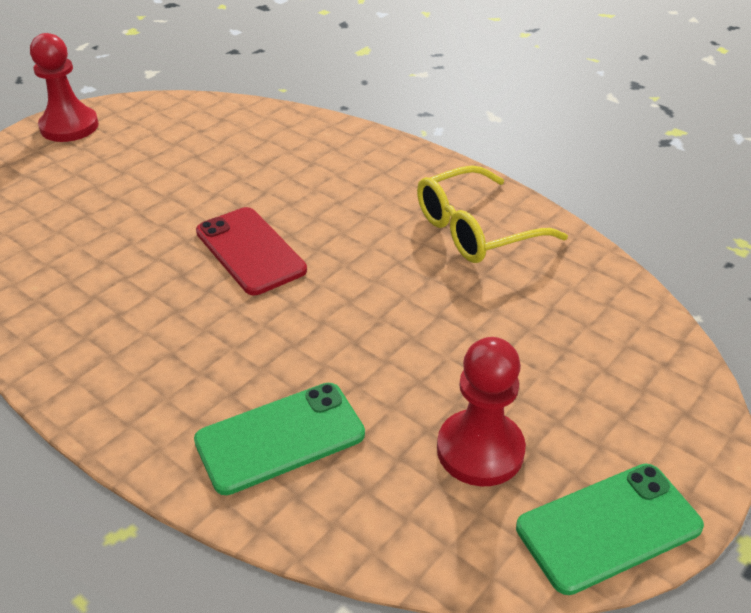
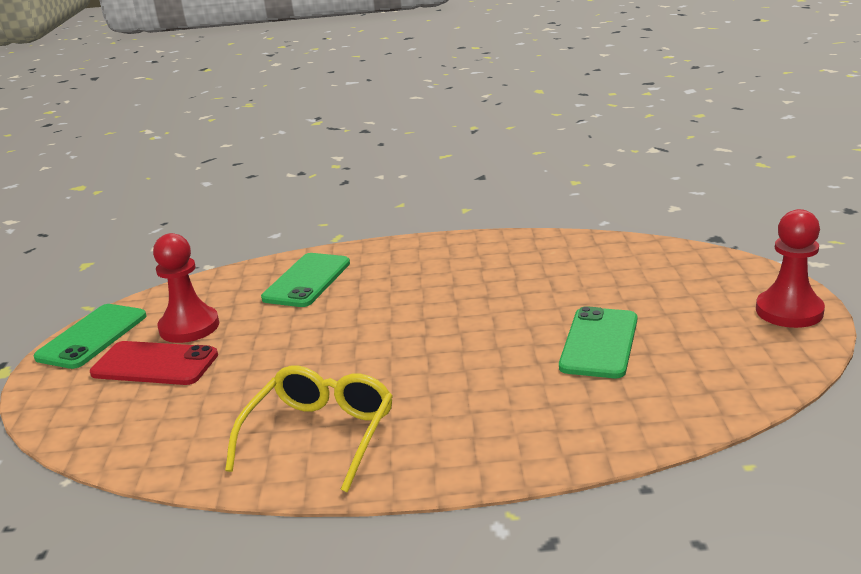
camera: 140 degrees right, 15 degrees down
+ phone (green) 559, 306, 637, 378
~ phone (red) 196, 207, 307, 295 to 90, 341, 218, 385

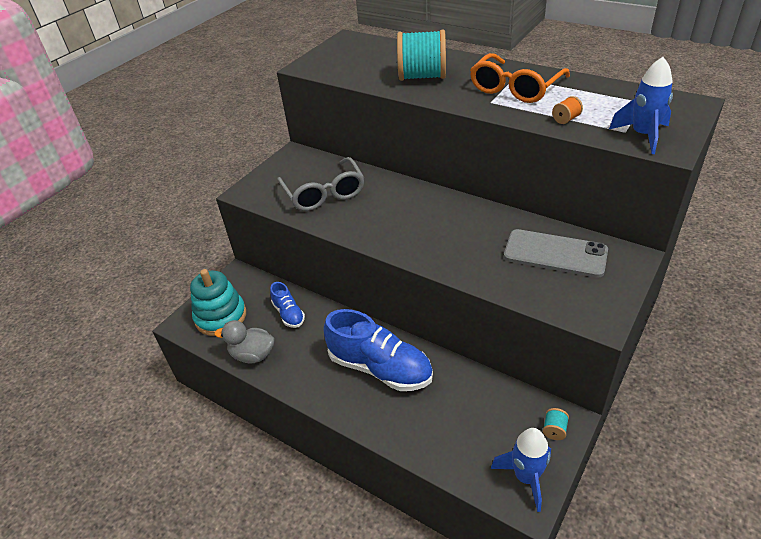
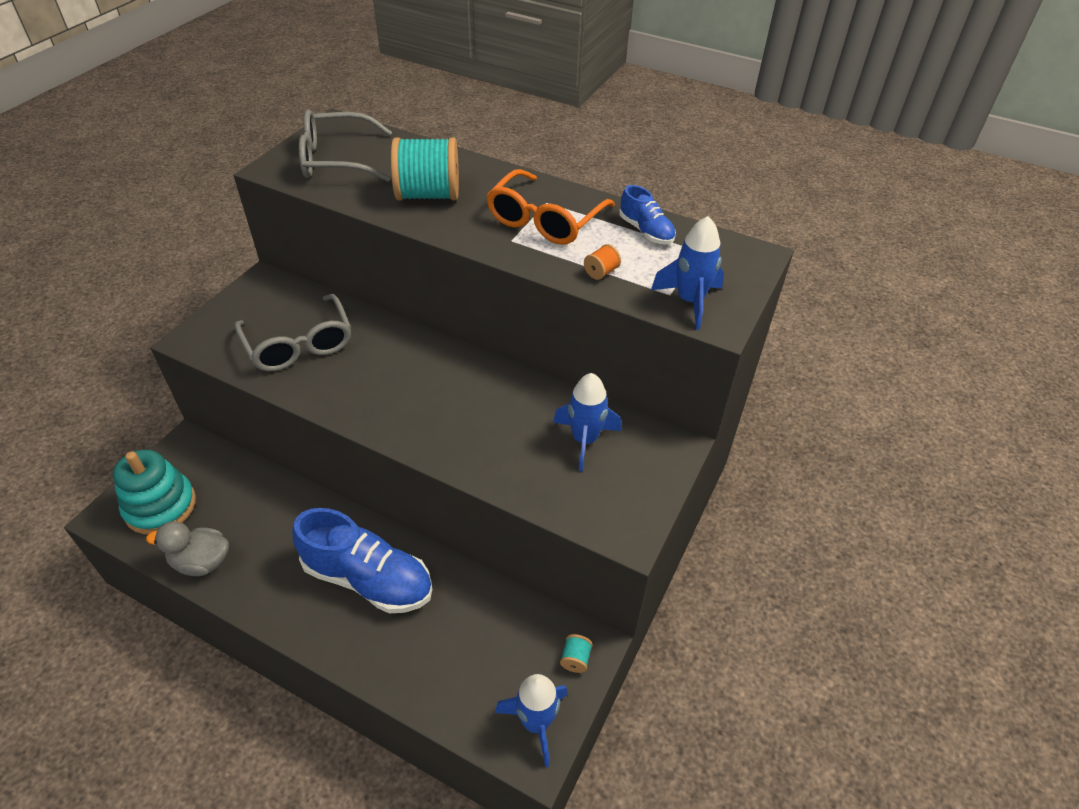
camera: 10 degrees left, 5 degrees up
+ glasses (grey) 299, 109, 392, 182
~ shoe (blue) 270, 282, 305, 328 to 619, 185, 676, 244
~ phone (grey) 504, 229, 608, 278 to rocket (blue) 553, 373, 621, 472

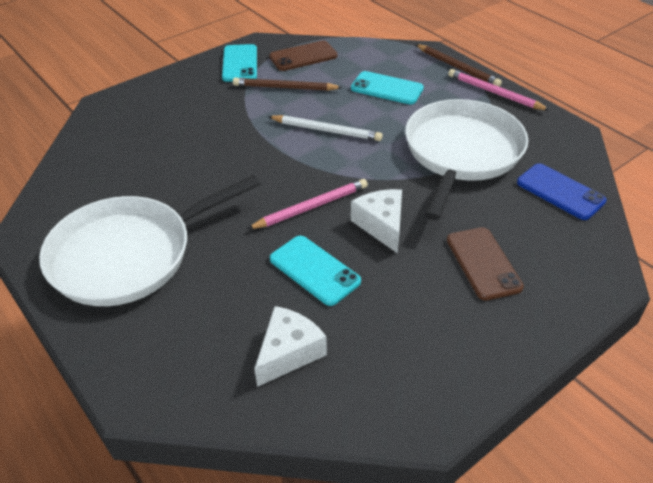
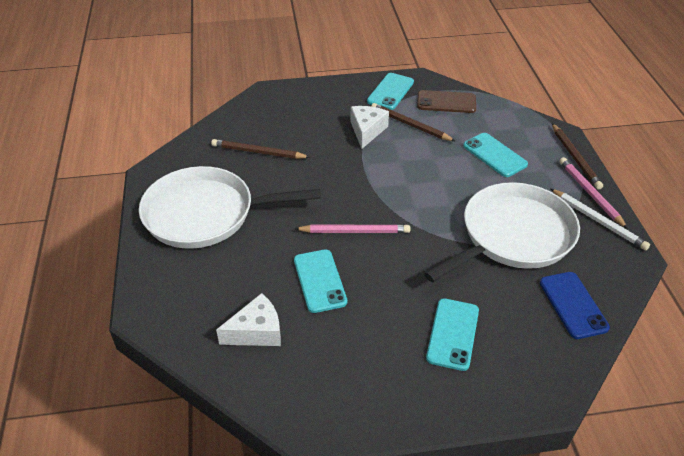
camera: 30 degrees right, 0 degrees up
+ pencil (brown) 211, 139, 310, 159
~ pencil (white) 268, 115, 383, 141 to 551, 189, 650, 250
~ cheese (white) 350, 189, 402, 254 to 351, 106, 389, 149
~ phone (brown) 447, 227, 524, 300 to phone (turquoise) 426, 298, 479, 371

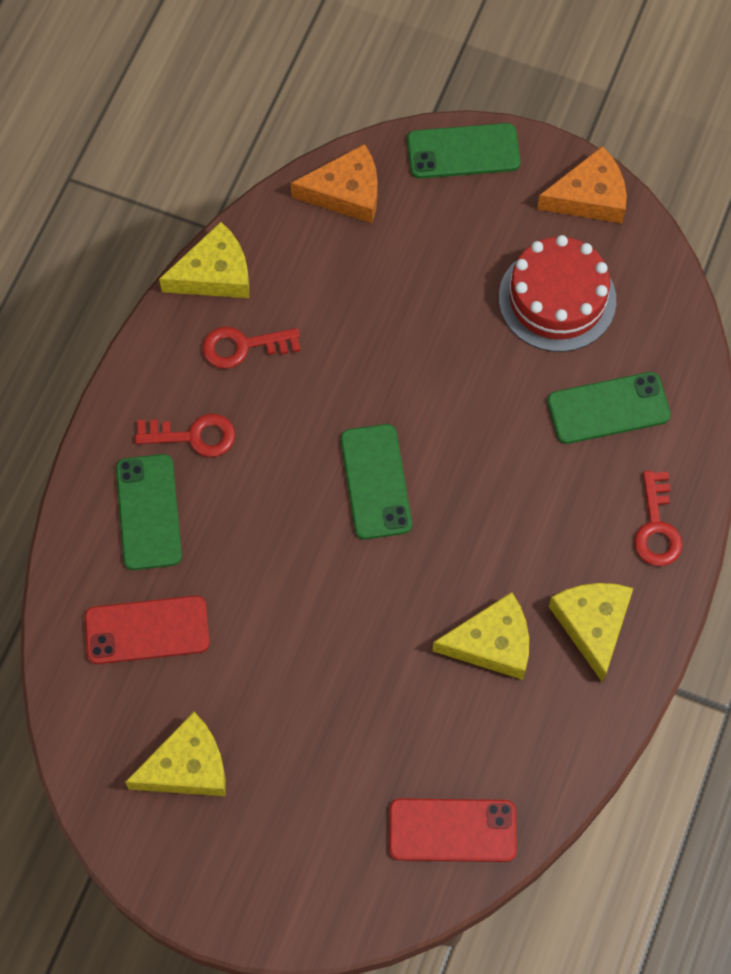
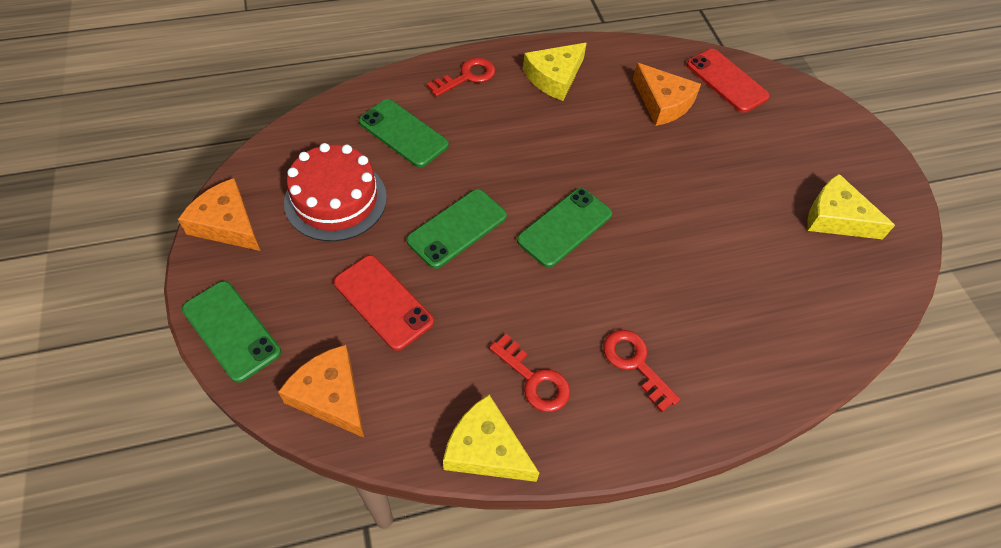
camera: 130 degrees left, 10 degrees down
- cheese (yellow) 433, 592, 529, 680
+ cheese (orange) 633, 63, 701, 126
~ phone (red) 85, 596, 210, 664 to 334, 255, 434, 351
~ phone (green) 116, 454, 182, 570 to 406, 189, 507, 269

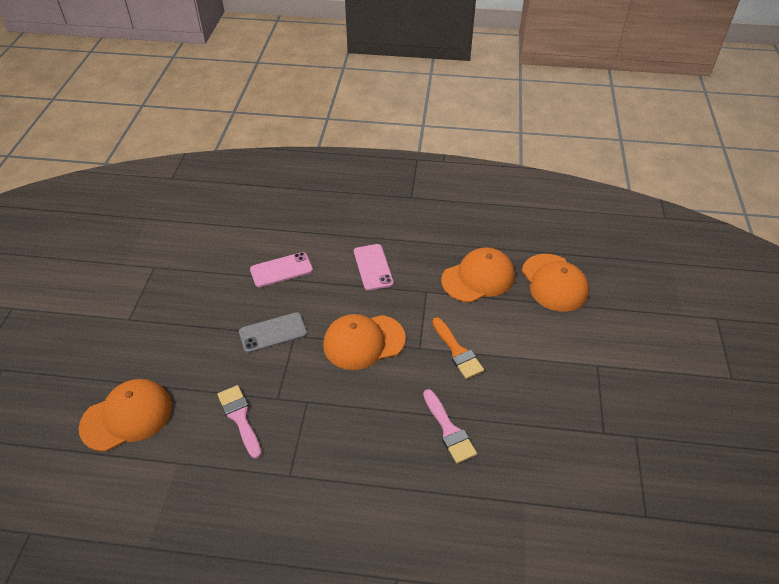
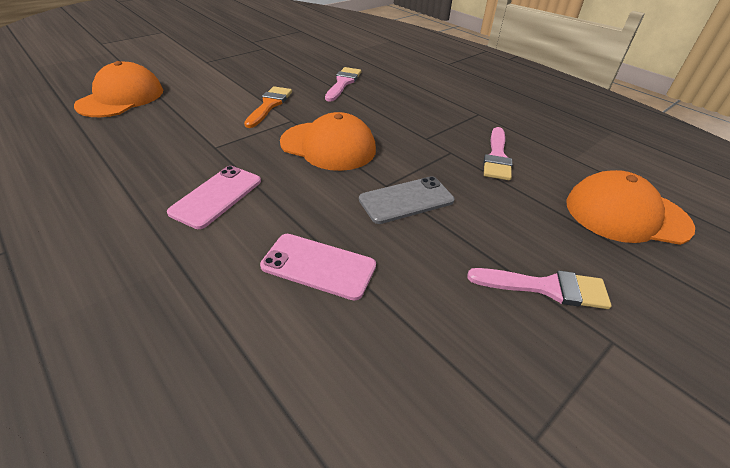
camera: 140 degrees left, 5 degrees down
- cap (orange) 441, 247, 515, 303
+ brush (pink) 467, 268, 612, 309
~ phone (grey) 239, 312, 307, 353 = 359, 176, 454, 224 45 degrees counterclockwise

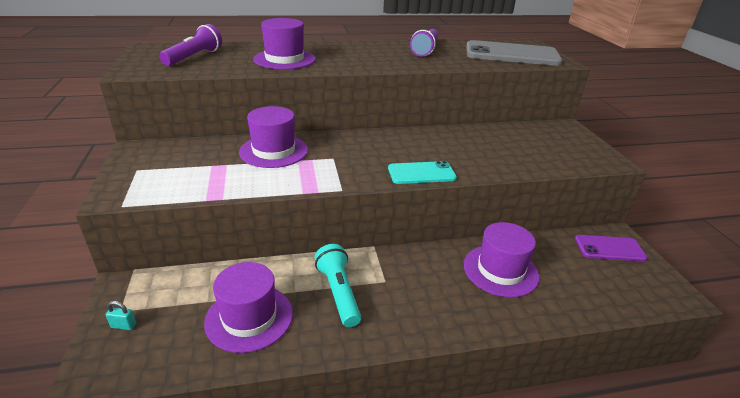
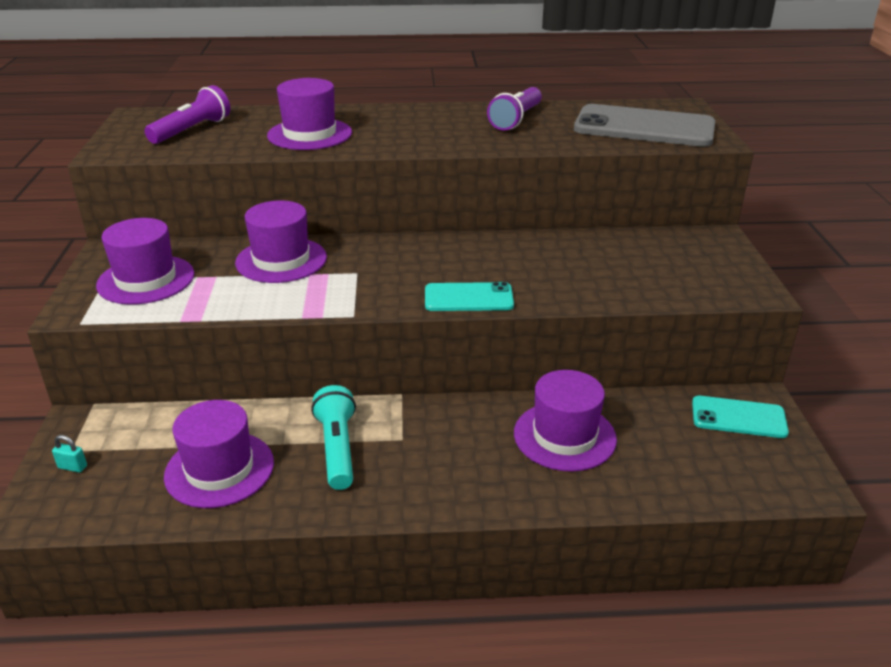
camera: 10 degrees right, 0 degrees up
+ hat (purple) 96, 218, 194, 304
~ phone (purple) 575, 235, 647, 261 to phone (turquoise) 692, 396, 789, 438

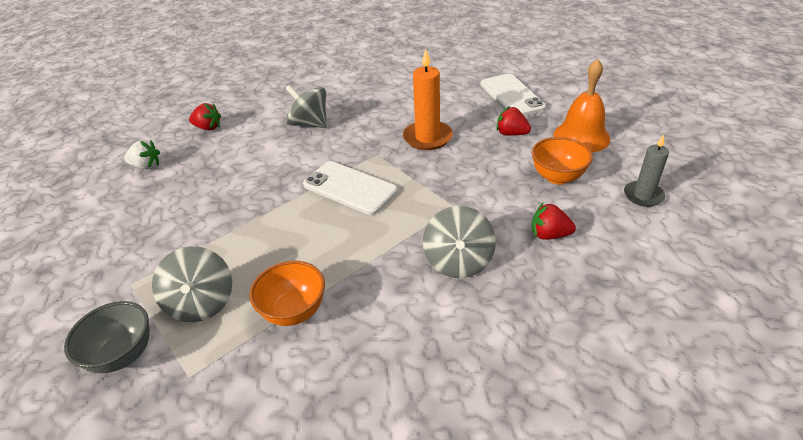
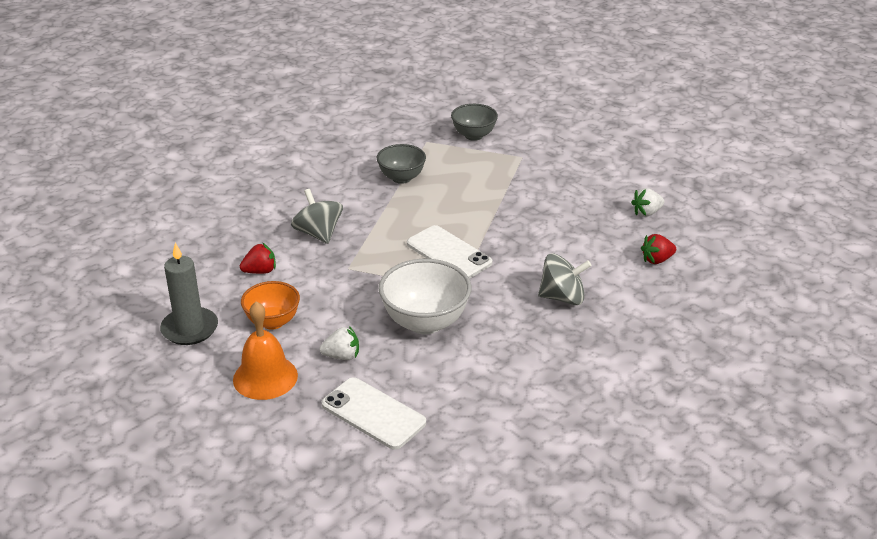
camera: 145 degrees right, 5 degrees down
- spinning top (grey) 152, 246, 232, 322
~ candle (orange) 403, 49, 453, 150 to bowl (white) 379, 259, 472, 335
~ bowl (orange) 250, 261, 325, 326 to bowl (grey) 377, 144, 426, 184
~ strawberry (red) 497, 107, 531, 136 to strawberry (white) 320, 326, 359, 360
~ phone (white) 303, 161, 398, 215 = 407, 225, 492, 279 45 degrees clockwise
~ candle (grey) 624, 134, 669, 207 = 160, 243, 218, 345 x1.52

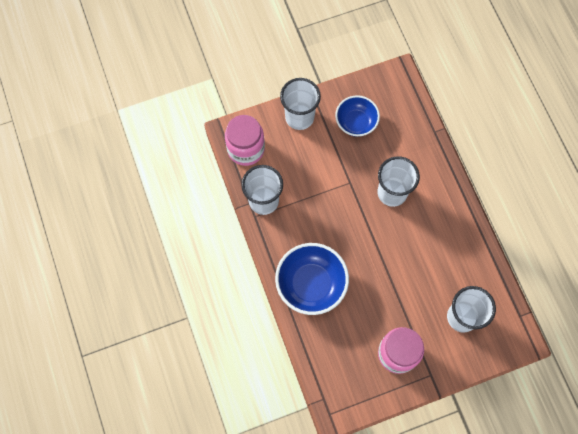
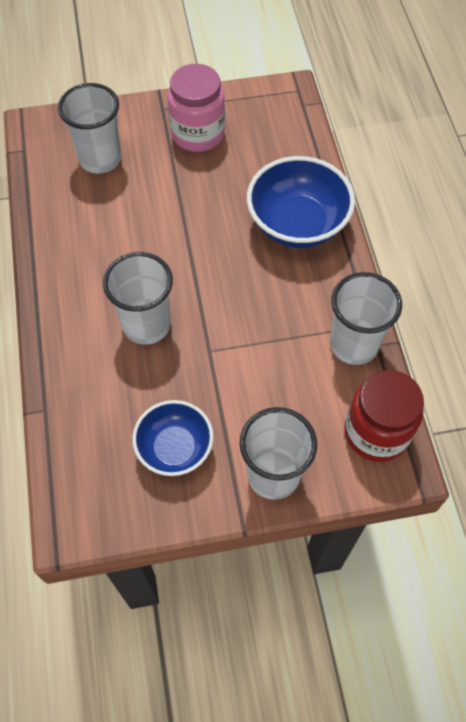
camera: 170 degrees left, 10 degrees down
~ jar (pink) 225, 115, 265, 166 to jar (red) 344, 370, 424, 462

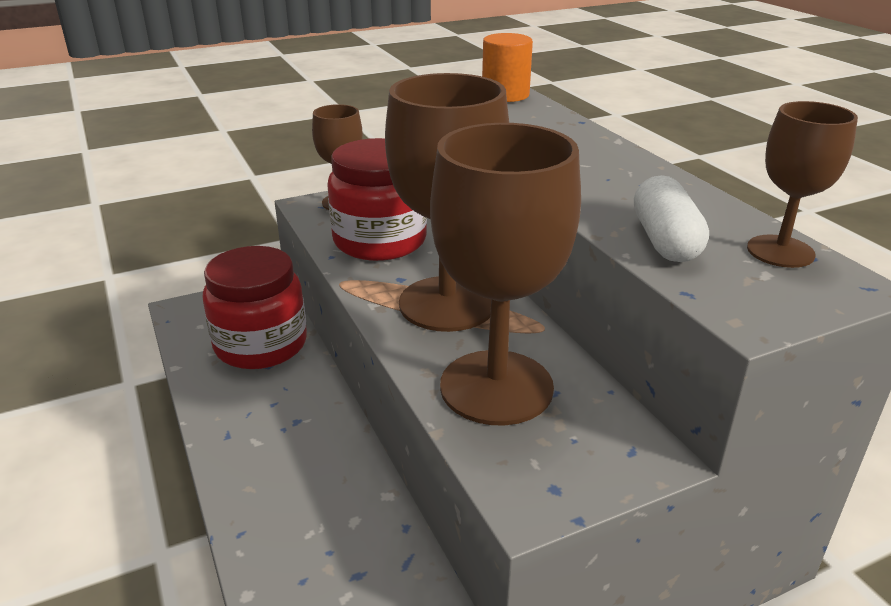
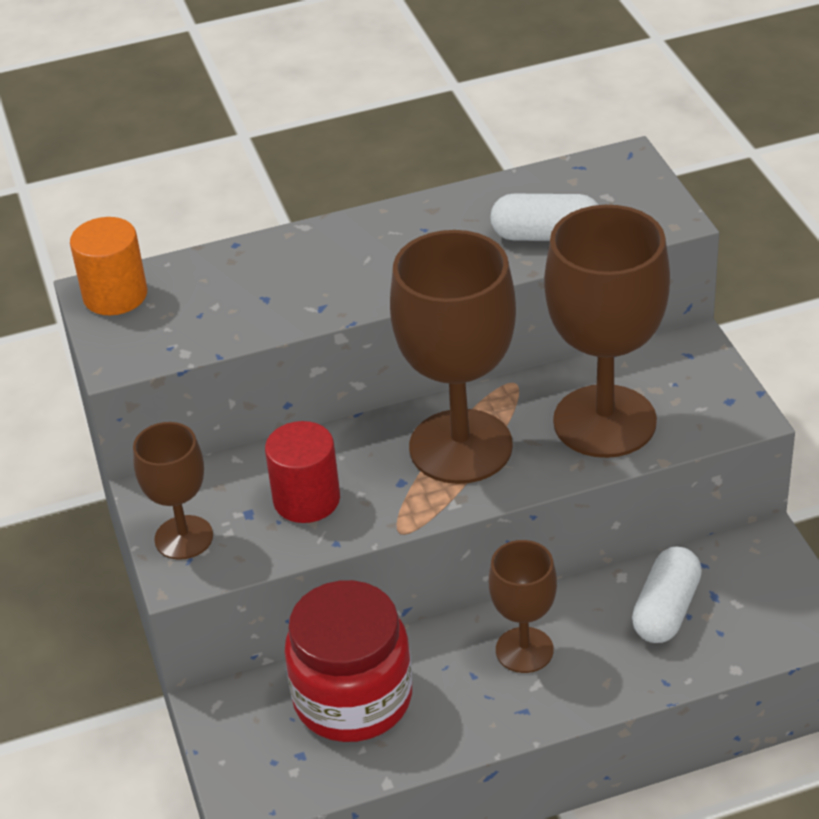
camera: 80 degrees left, 10 degrees up
+ capsule (white) 632, 547, 702, 643
~ goblet (brown) 747, 101, 858, 268 to 489, 540, 557, 673
~ jar (red) 327, 138, 427, 261 to cylinder (red) 265, 421, 340, 523

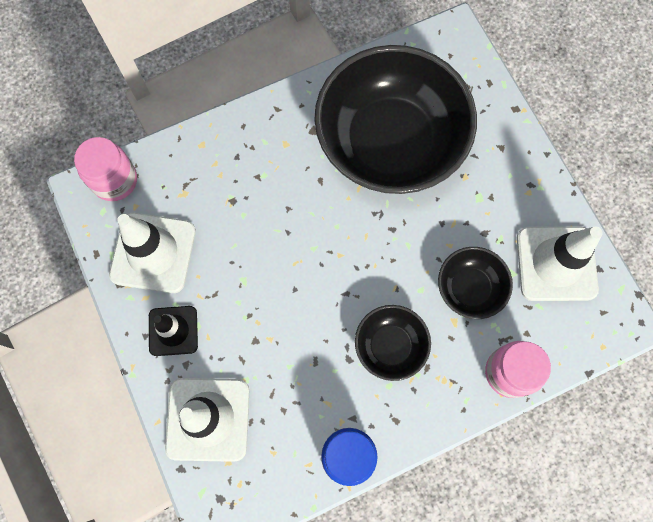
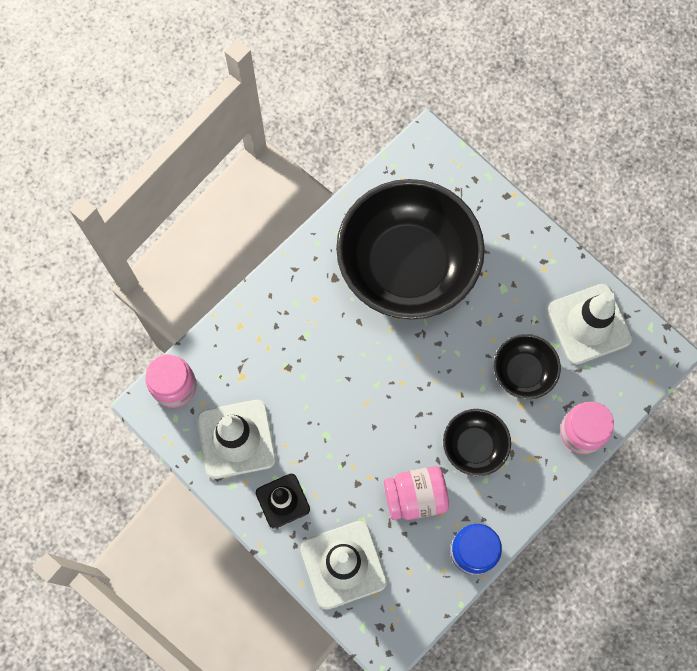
camera: 20 degrees left, 0 degrees up
+ jar (pink) 384, 466, 449, 520

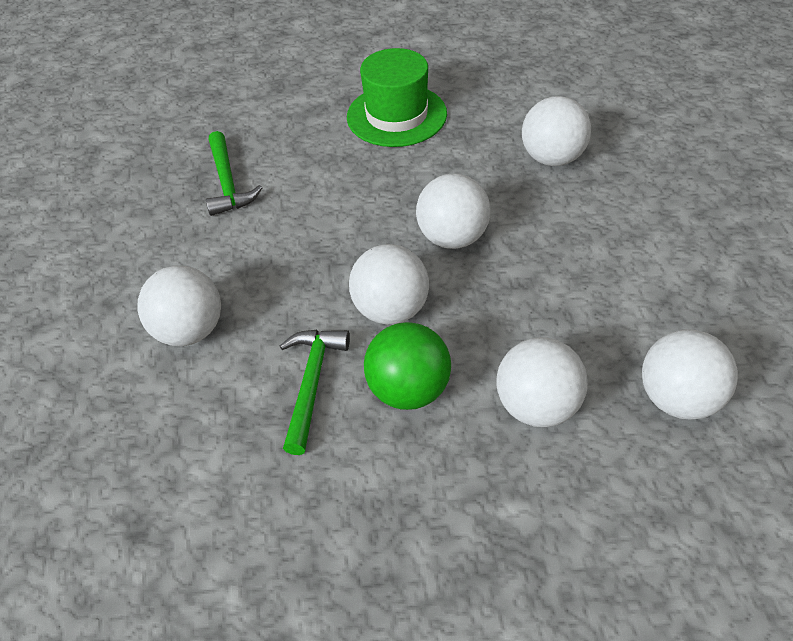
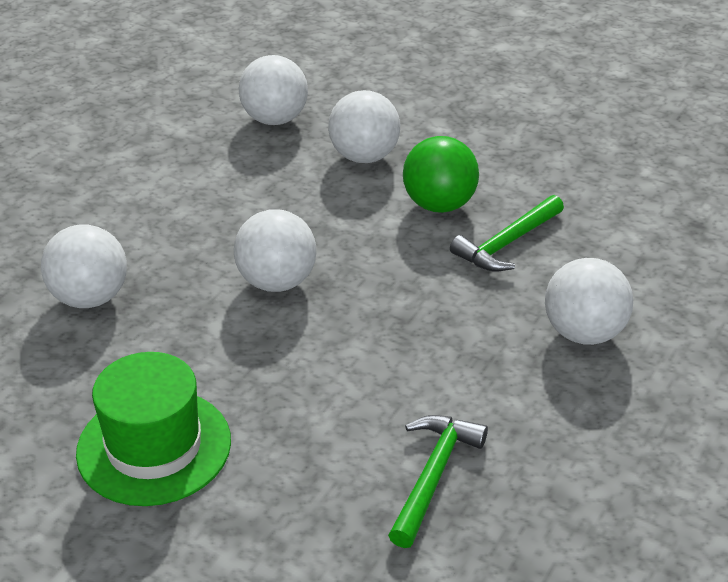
camera: 145 degrees left, 10 degrees down
- ball (white) 349, 244, 429, 324

